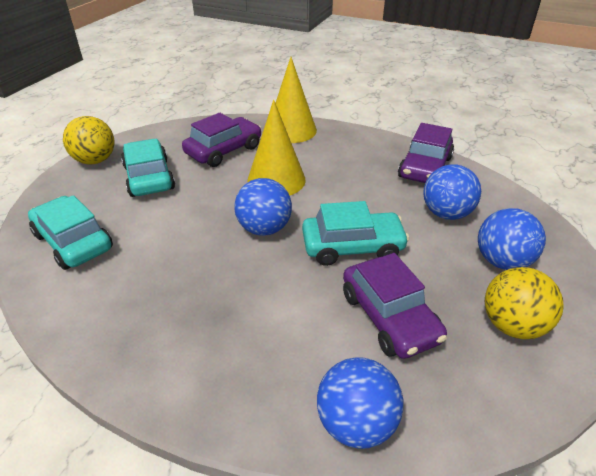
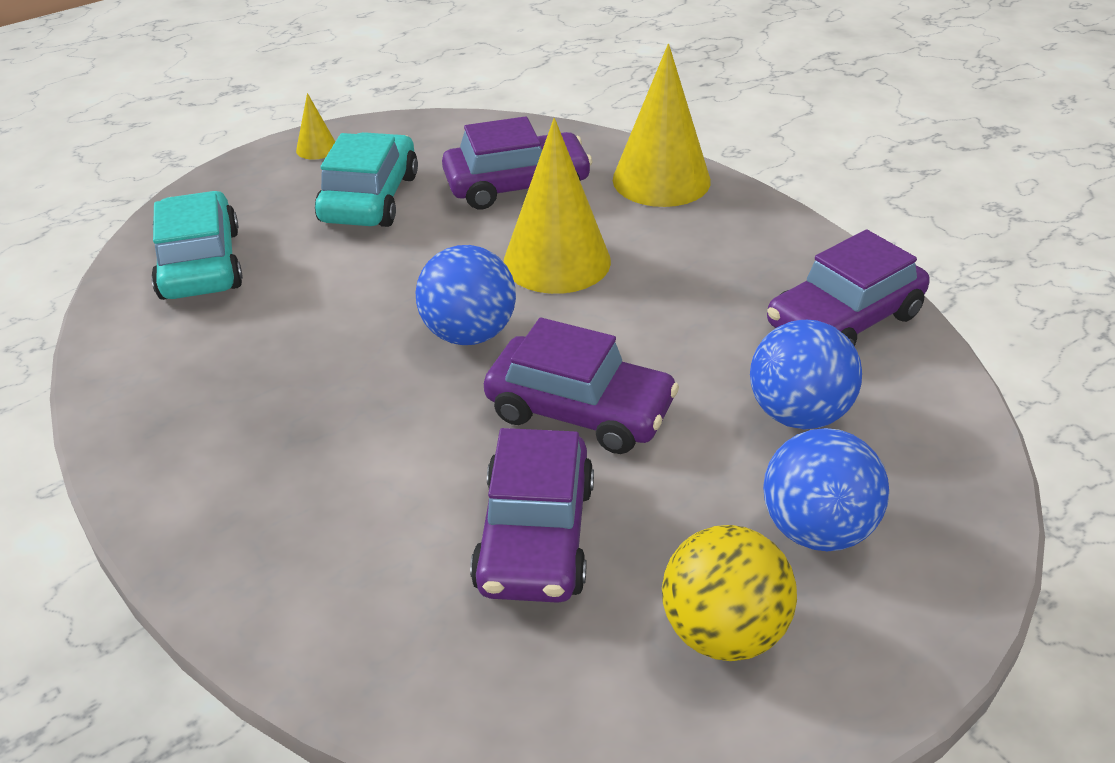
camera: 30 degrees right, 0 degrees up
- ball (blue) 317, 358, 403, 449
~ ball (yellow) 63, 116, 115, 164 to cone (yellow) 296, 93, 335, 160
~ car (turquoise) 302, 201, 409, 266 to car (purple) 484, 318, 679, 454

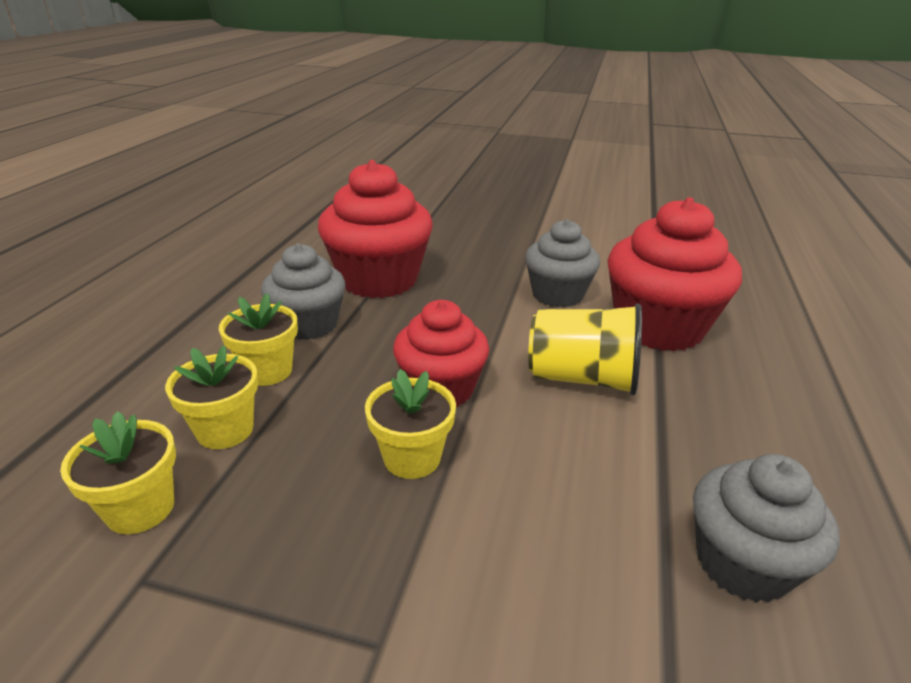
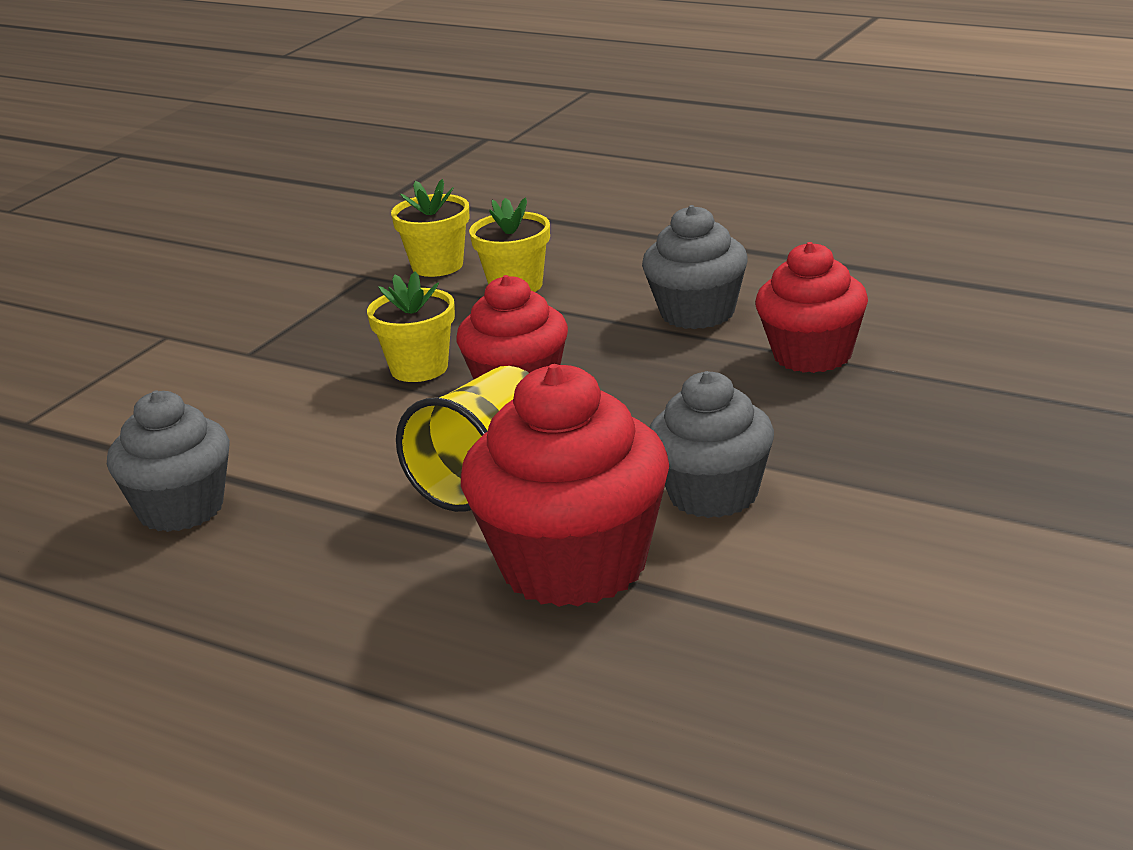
camera: 110 degrees right, 5 degrees down
- flower pot (yellow) 219, 293, 298, 386
~ cupcake (red) 318, 160, 433, 298 = 755, 242, 868, 373 x0.65

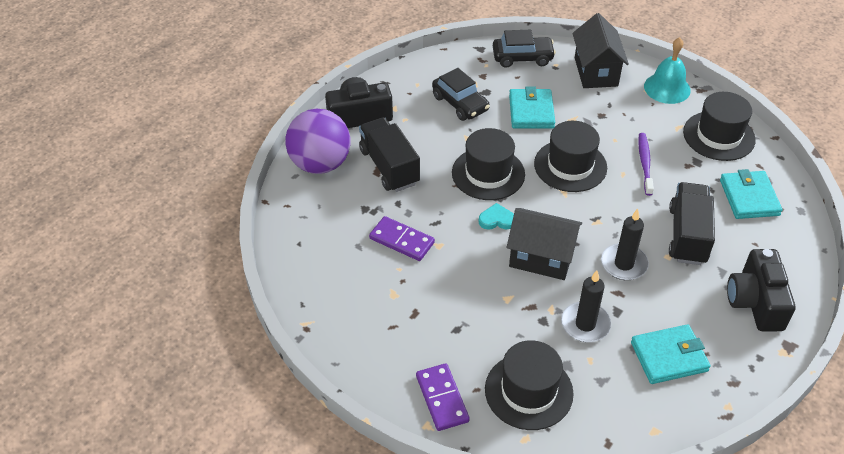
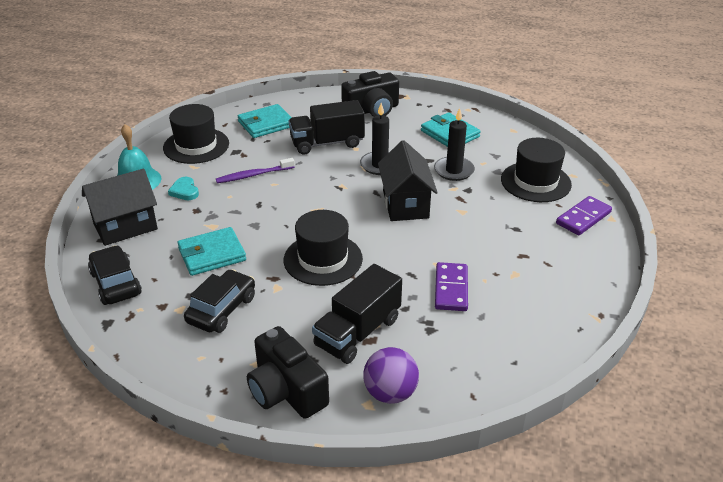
camera: 115 degrees left, 10 degrees down
- hat (black) 534, 121, 607, 192
~ heart (turquoise) 479, 203, 514, 230 to 168, 177, 199, 200
~ ball (purple) 286, 109, 350, 174 = 364, 347, 419, 404 x0.65

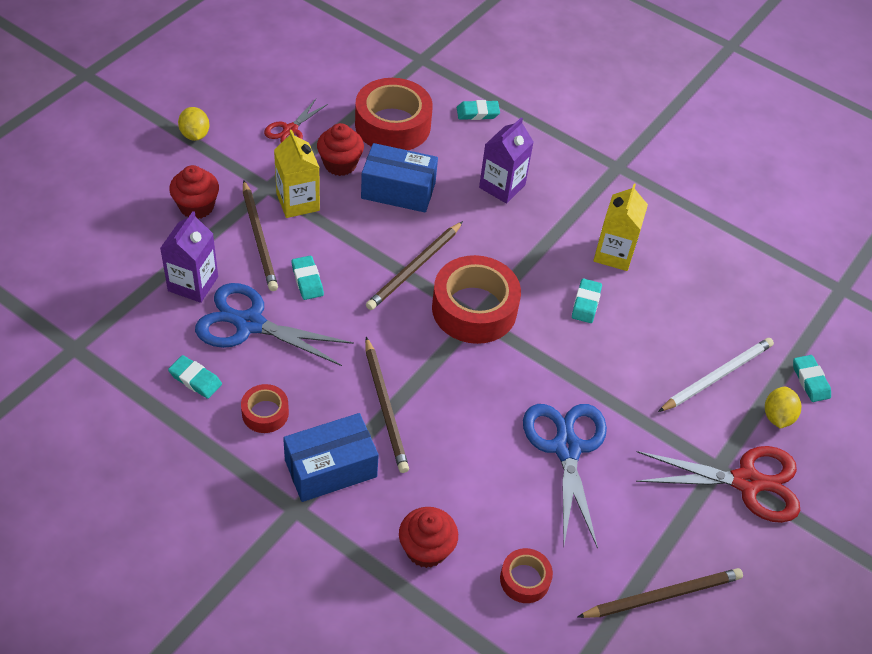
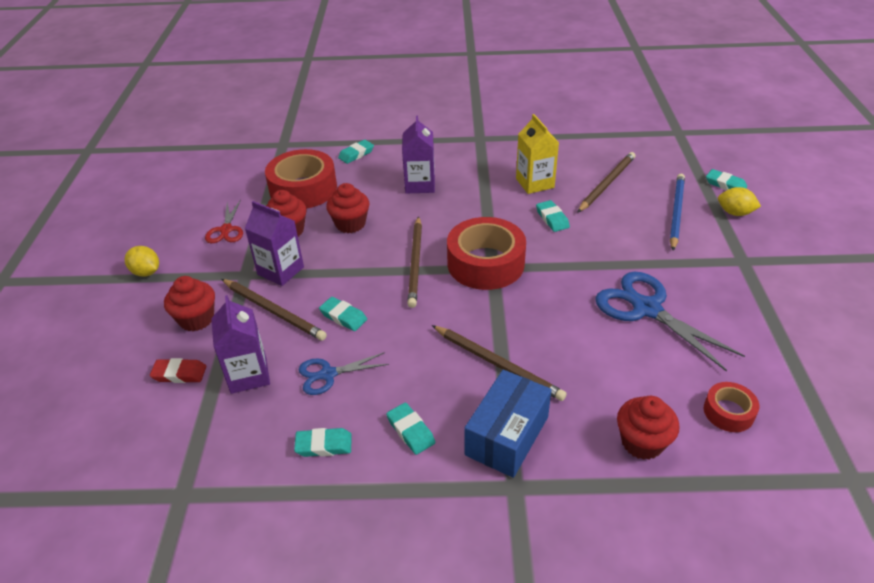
camera: 30 degrees left, 10 degrees down
- scissors (red) 636, 446, 800, 523
+ eraser (red) 150, 358, 206, 383
~ pencil (brown) 577, 568, 743, 618 to 577, 152, 636, 213
~ tape (red) 241, 384, 289, 433 to eraser (turquoise) 386, 403, 435, 455
~ box (blue) 361, 143, 438, 213 to cupcake (red) 326, 183, 370, 233
~ carton (yellow) 274, 130, 320, 218 to carton (purple) 245, 201, 304, 286
~ pencil (white) 658, 338, 774, 412 to pencil (blue) 670, 174, 685, 250
~ lemon (yellow) 765, 387, 801, 429 = 718, 187, 761, 216 45 degrees counterclockwise
~ scissors (blue) 195, 283, 354, 366 = 298, 352, 389, 395 x0.56

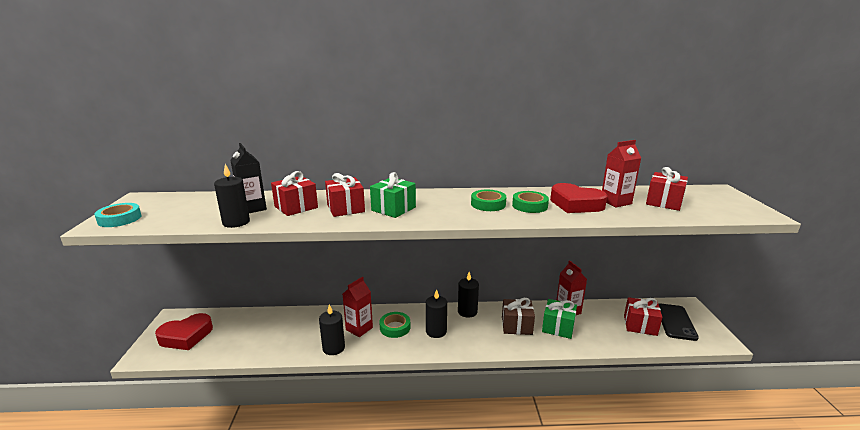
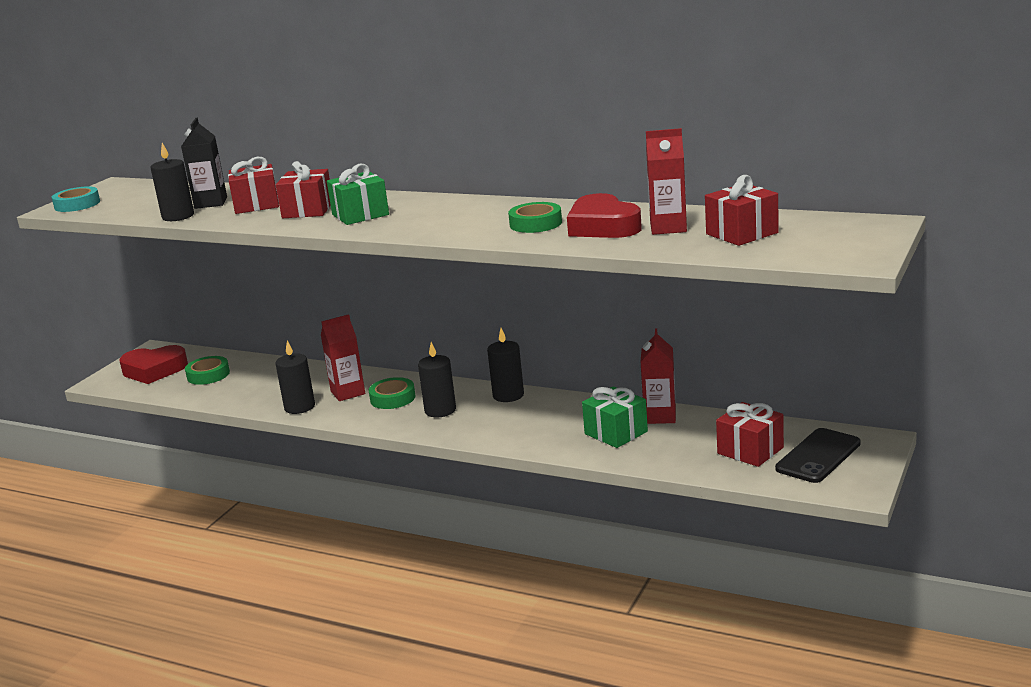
camera: 30 degrees right, 0 degrees up
- gift (brown) 502, 298, 535, 335
~ tape (green) 471, 190, 506, 211 to 185, 356, 230, 385

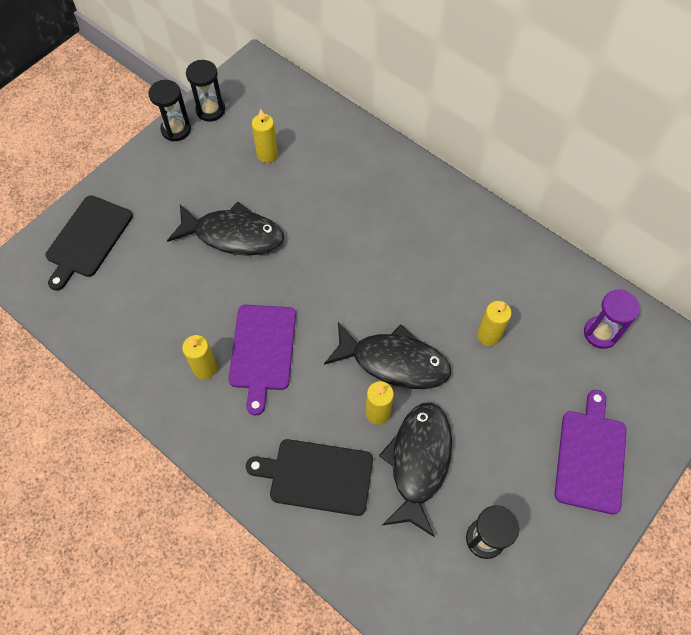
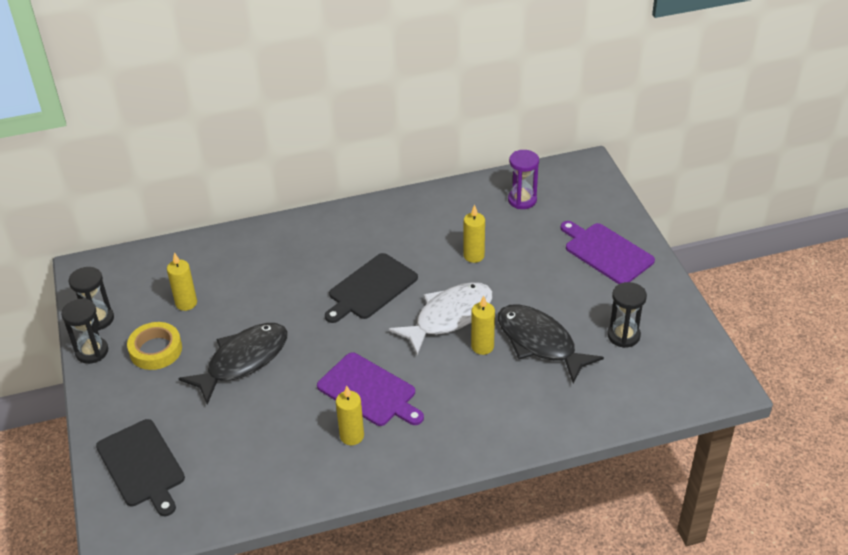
camera: 55 degrees left, 20 degrees down
+ tape (yellow) 127, 322, 182, 370
~ cutting board (black) 246, 439, 373, 516 to 325, 253, 418, 323
~ fish (black) 324, 322, 451, 389 to fish (white) 389, 282, 493, 355

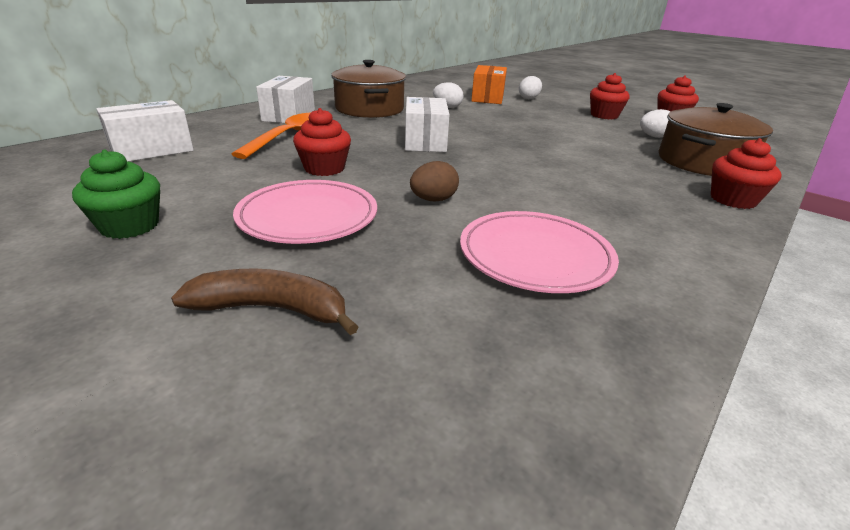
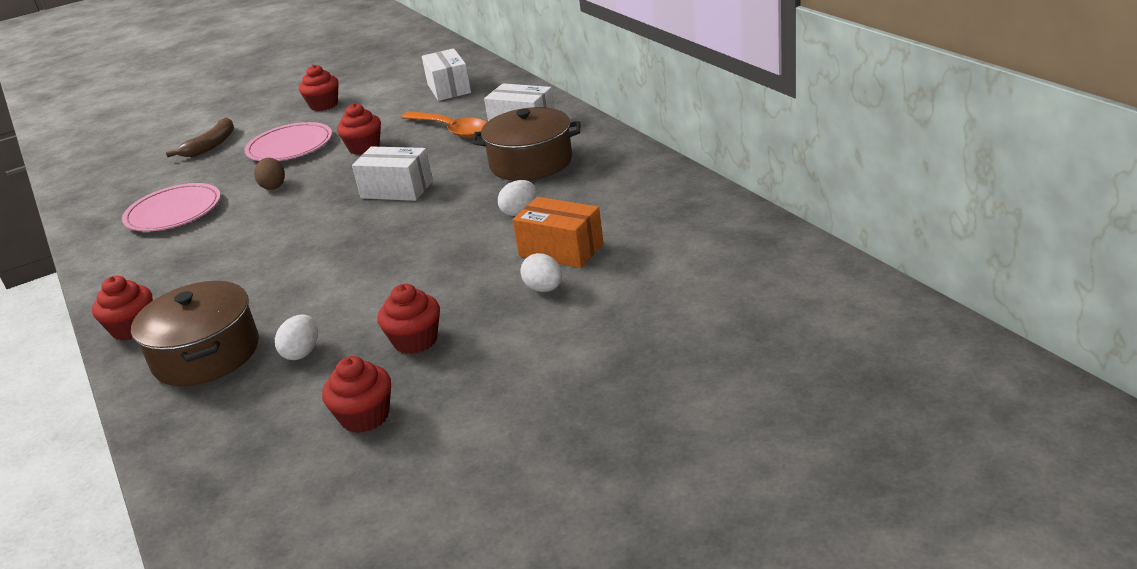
camera: 115 degrees right, 0 degrees up
~ cupcake (green) 72, 150, 160, 239 to cupcake (red) 299, 65, 339, 111

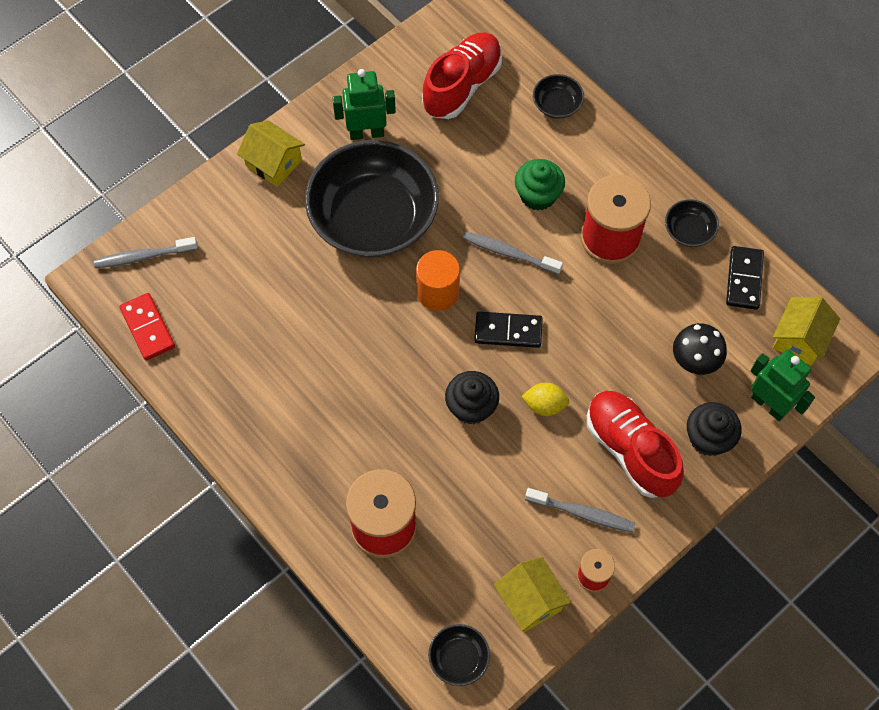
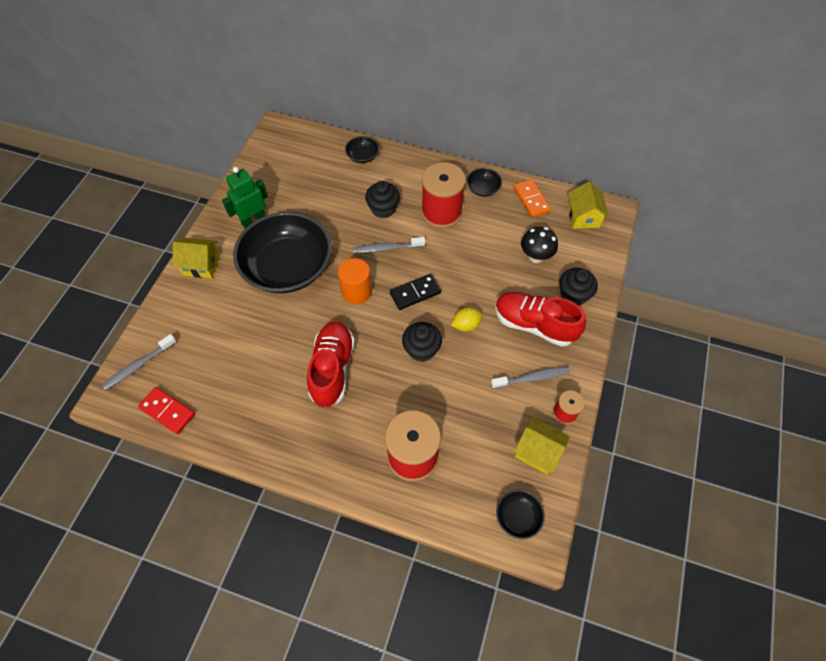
camera: 30 degrees left, 5 degrees down
- robot (green) 751, 350, 815, 421
~ shoe (red) 422, 32, 502, 119 to 307, 321, 355, 408
~ cupcake (green) 515, 159, 565, 211 to cupcake (black) 365, 181, 400, 218
~ domino (black) 726, 246, 764, 310 to domino (orange) 513, 179, 551, 218

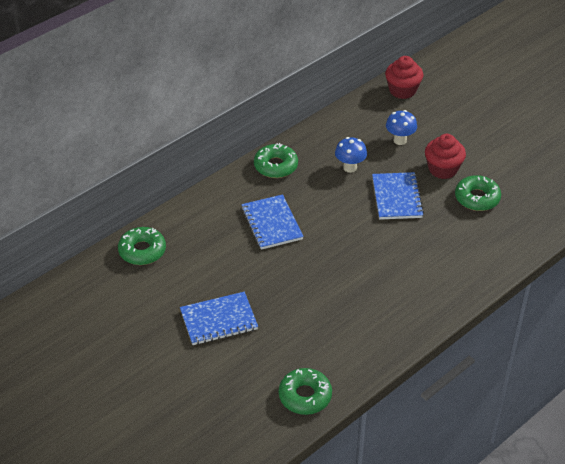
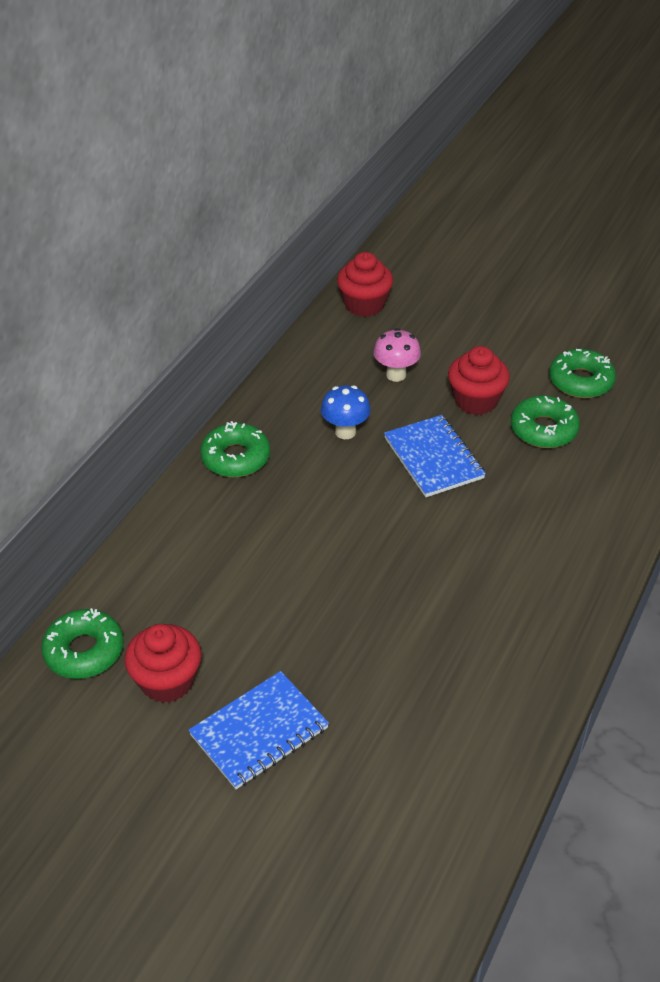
camera: 20 degrees left, 0 degrees up
- notebook (blue) 241, 194, 303, 250
+ cupcake (red) 124, 624, 202, 703
~ donut (green) 279, 368, 332, 415 to 549, 349, 616, 398
~ mushroom (blue) 386, 110, 417, 145 to mushroom (pink) 373, 328, 421, 382

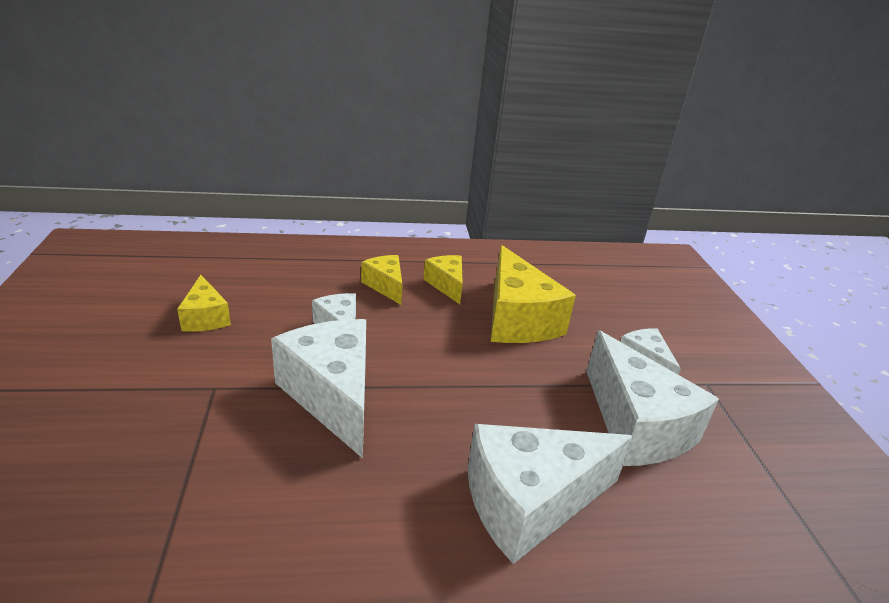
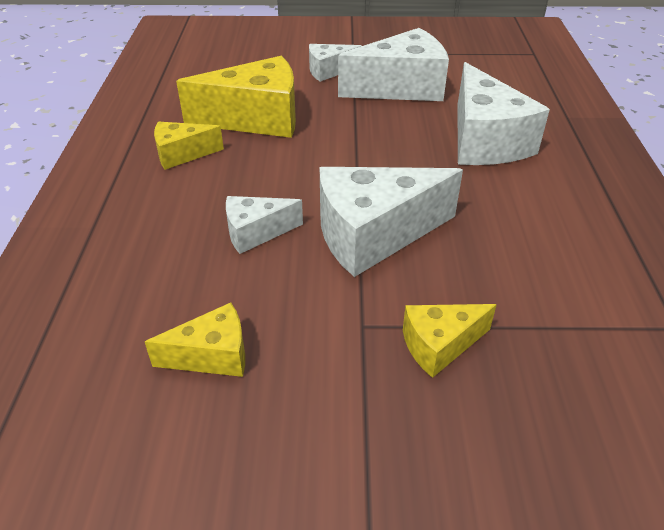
camera: 80 degrees left, 10 degrees up
~ cheese (yellow) 361, 255, 403, 305 to 403, 304, 497, 378

